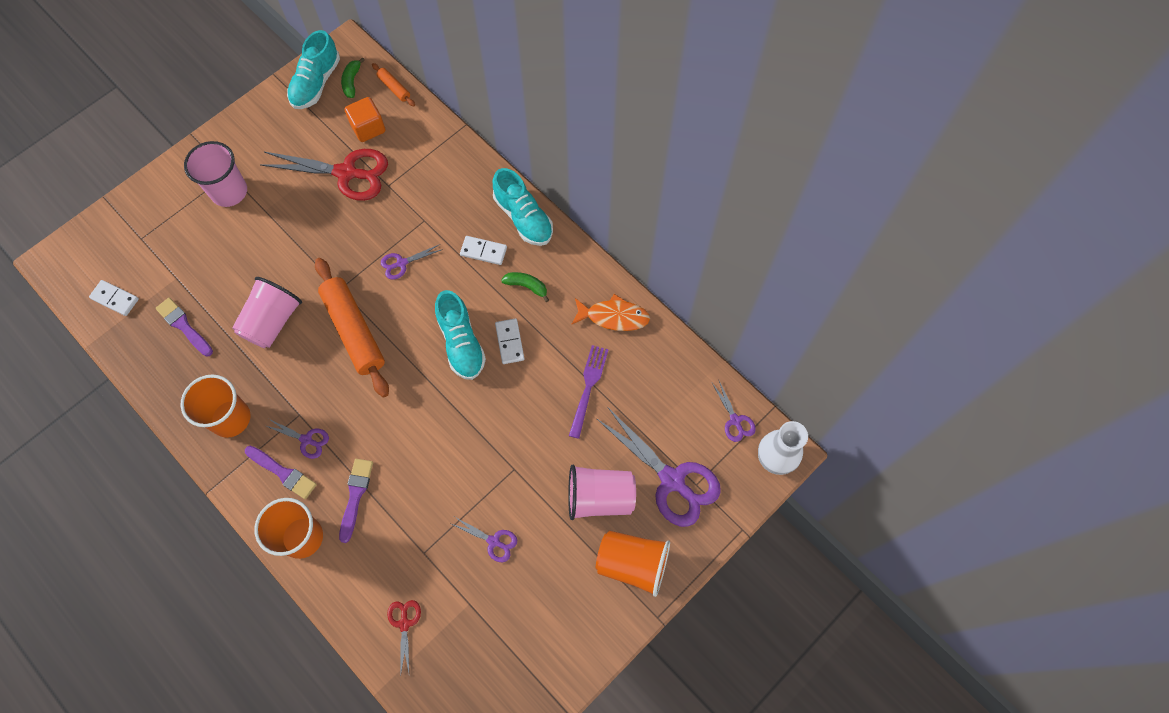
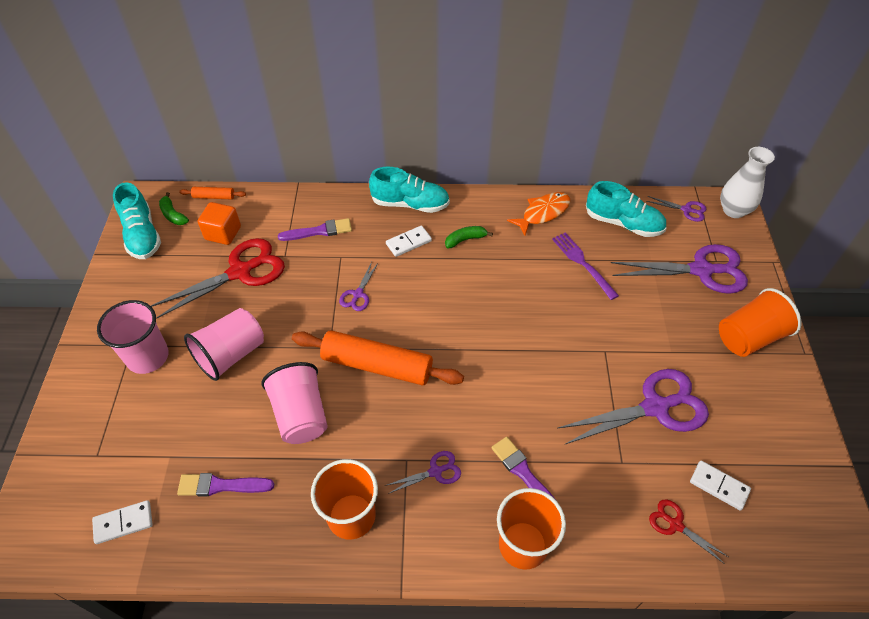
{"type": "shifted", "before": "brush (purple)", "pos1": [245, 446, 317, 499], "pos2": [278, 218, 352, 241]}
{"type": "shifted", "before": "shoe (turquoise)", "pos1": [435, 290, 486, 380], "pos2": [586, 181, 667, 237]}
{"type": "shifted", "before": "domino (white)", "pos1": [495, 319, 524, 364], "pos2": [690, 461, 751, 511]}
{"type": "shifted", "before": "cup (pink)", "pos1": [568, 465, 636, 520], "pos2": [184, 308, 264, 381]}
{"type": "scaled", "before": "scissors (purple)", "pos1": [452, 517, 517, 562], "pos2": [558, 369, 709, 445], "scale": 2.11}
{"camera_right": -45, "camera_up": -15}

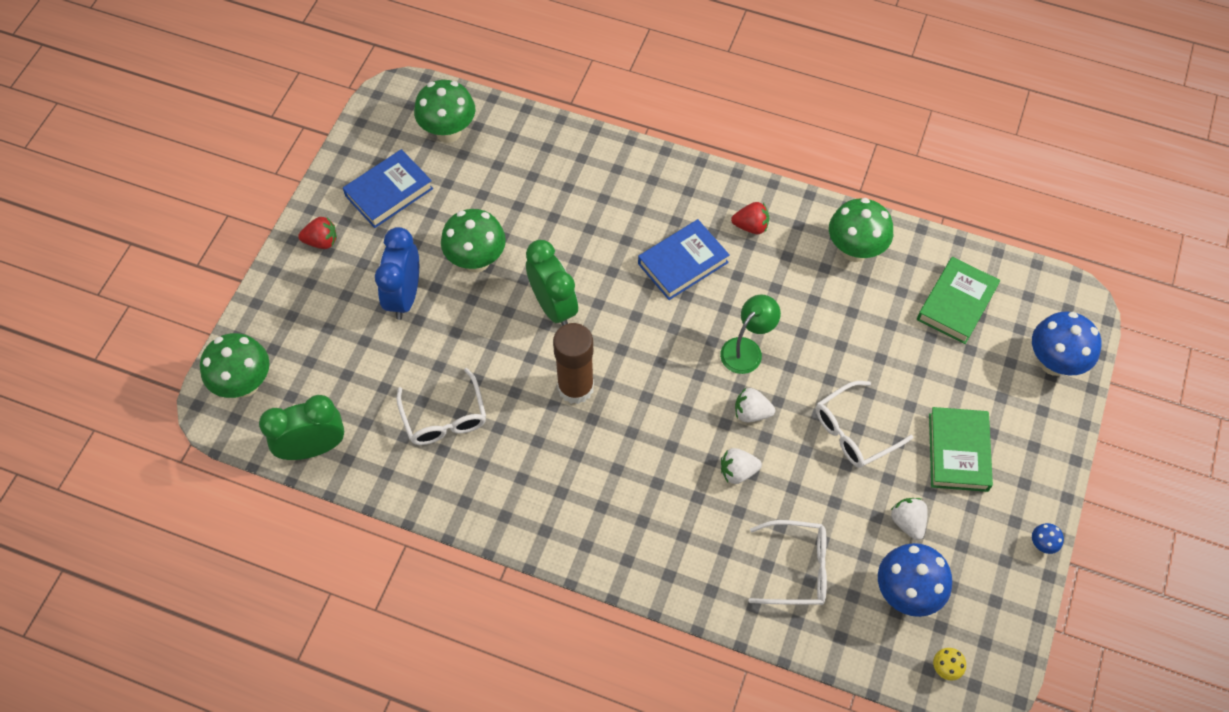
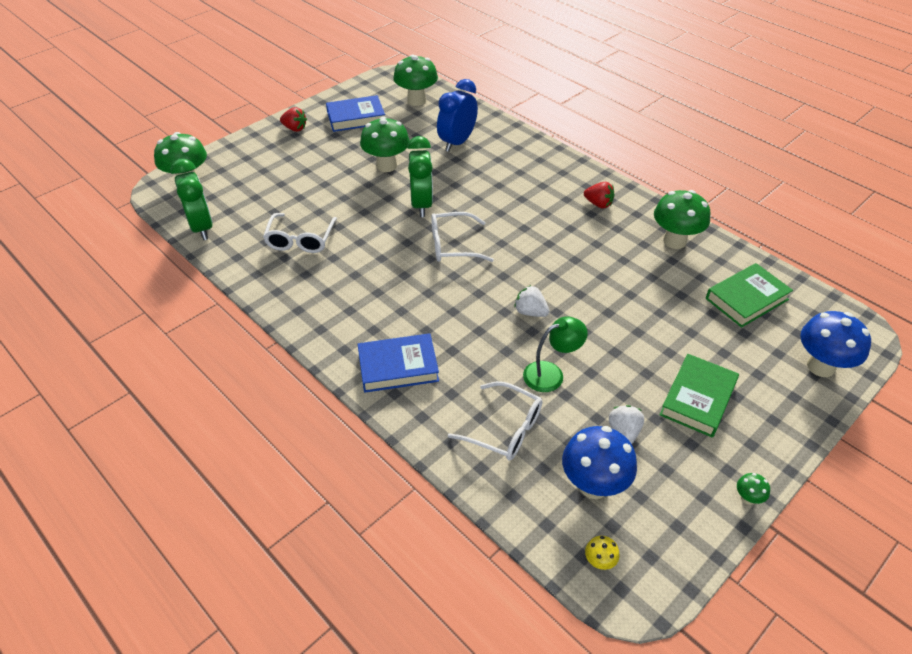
{"type": "gone", "before": "glue stick (brown)", "pos1": [553, 323, 594, 404]}
{"type": "gone", "before": "strawberry (white)", "pos1": [721, 448, 762, 484]}
{"type": "shifted", "before": "clock (blue)", "pos1": [375, 227, 419, 320], "pos2": [437, 79, 478, 152]}
{"type": "shifted", "before": "book (blue)", "pos1": [638, 219, 729, 300], "pos2": [358, 333, 439, 393]}
{"type": "shifted", "before": "lamp (green)", "pos1": [720, 295, 781, 374], "pos2": [523, 316, 588, 392]}
{"type": "shifted", "before": "glasses (white)", "pos1": [816, 381, 913, 468], "pos2": [431, 212, 494, 262]}
{"type": "repainted", "before": "mushroom (blue)", "after": "mushroom (green)", "pos1": [1032, 523, 1064, 554], "pos2": [737, 473, 770, 505]}
{"type": "rotated", "before": "clock (green)", "pos1": [259, 395, 344, 460], "pos2": [171, 159, 213, 240], "turn": 60}
{"camera_right": 25, "camera_up": -15}

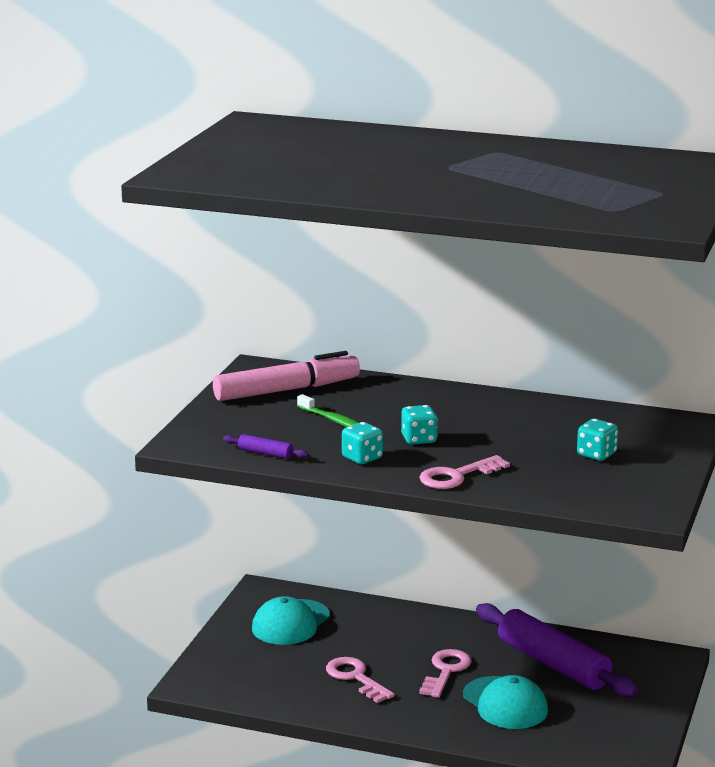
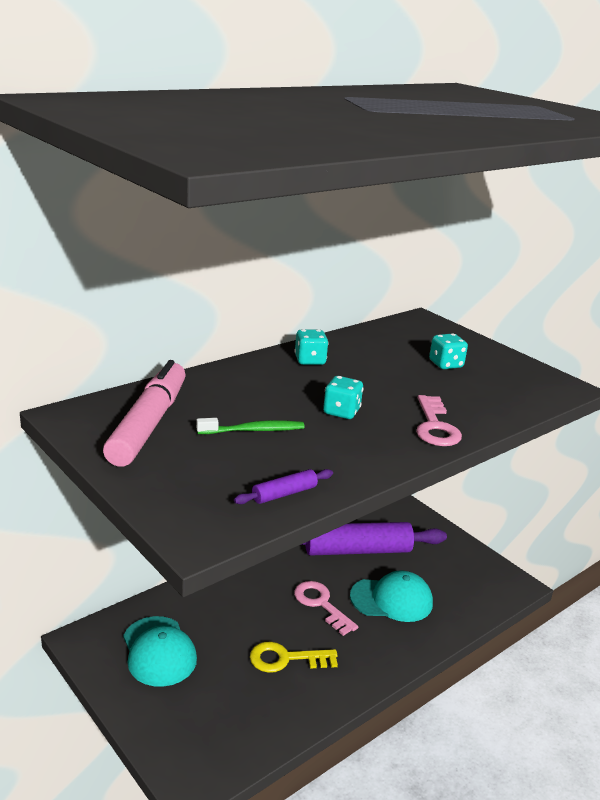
{"type": "shifted", "before": "dice (turquoise)", "pos1": [342, 422, 383, 464], "pos2": [294, 329, 329, 365]}
{"type": "repainted", "before": "key (pink)", "after": "key (yellow)", "pos1": [326, 657, 395, 703], "pos2": [250, 642, 338, 673]}
{"camera_right": -60, "camera_up": 5}

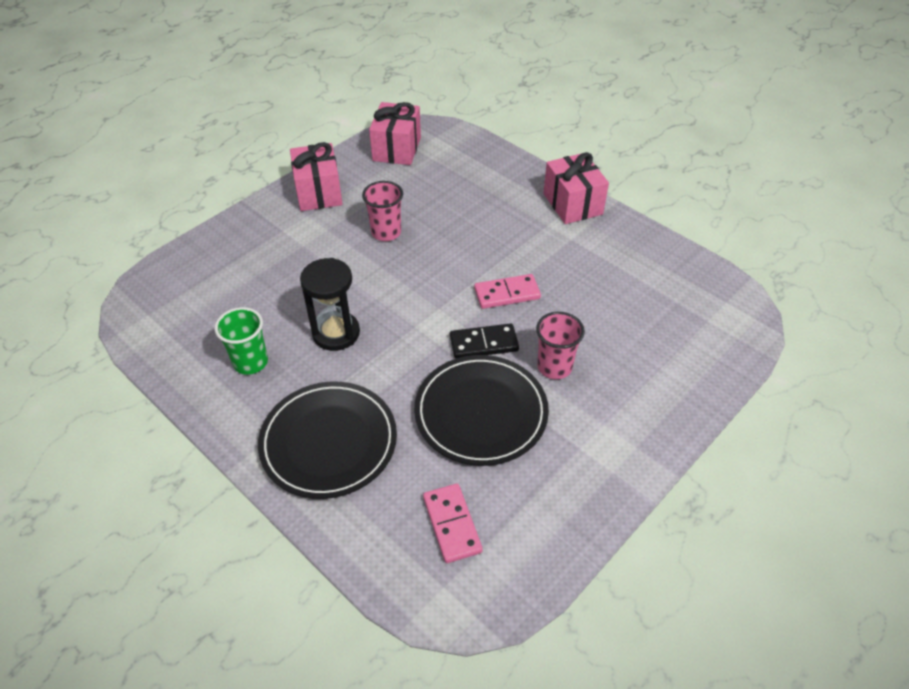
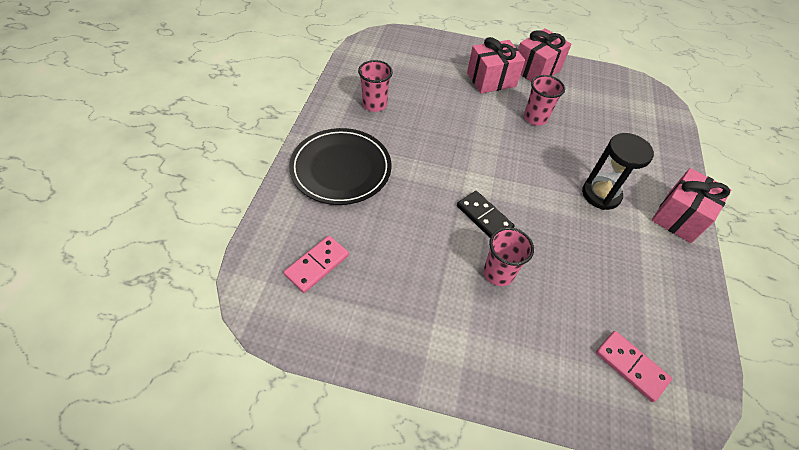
{"type": "gone", "before": "plate (black)", "pos1": [414, 355, 549, 466]}
{"type": "shifted", "before": "hourglass (black)", "pos1": [300, 258, 360, 351], "pos2": [582, 133, 654, 210]}
{"type": "shifted", "before": "gift (pink)", "pos1": [369, 102, 421, 165], "pos2": [467, 37, 525, 93]}
{"type": "shifted", "before": "domino (pink)", "pos1": [474, 274, 541, 309], "pos2": [596, 331, 672, 402]}
{"type": "repainted", "before": "cup (green)", "after": "cup (pink)", "pos1": [215, 307, 268, 375], "pos2": [358, 60, 393, 112]}
{"camera_right": 55, "camera_up": 5}

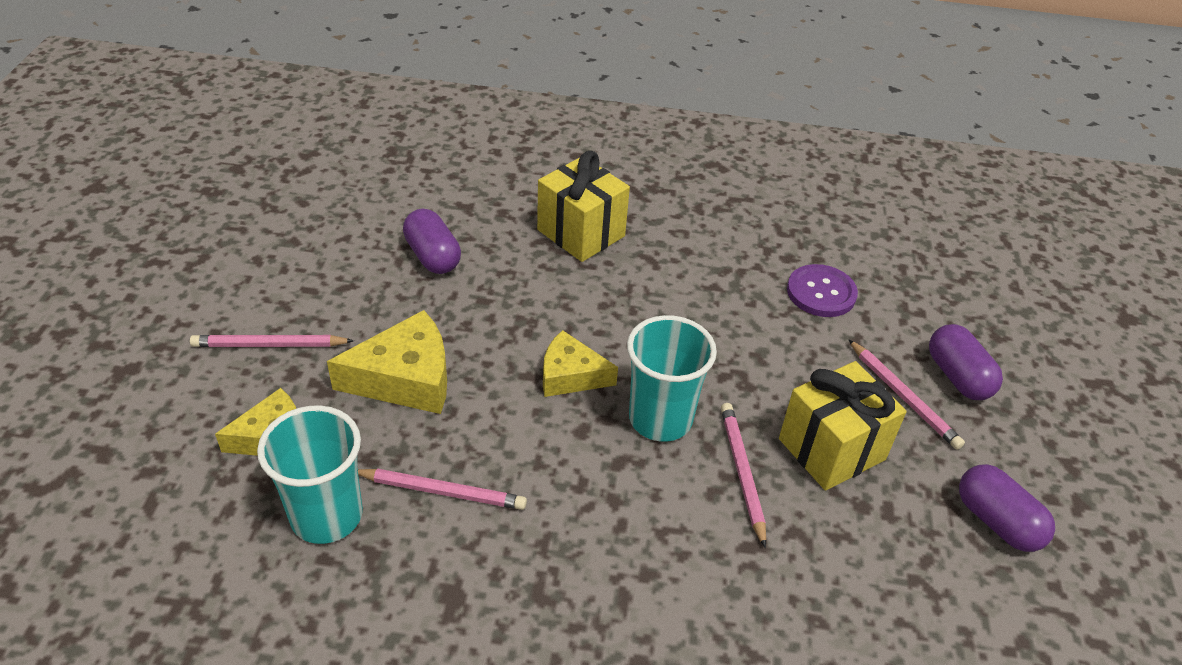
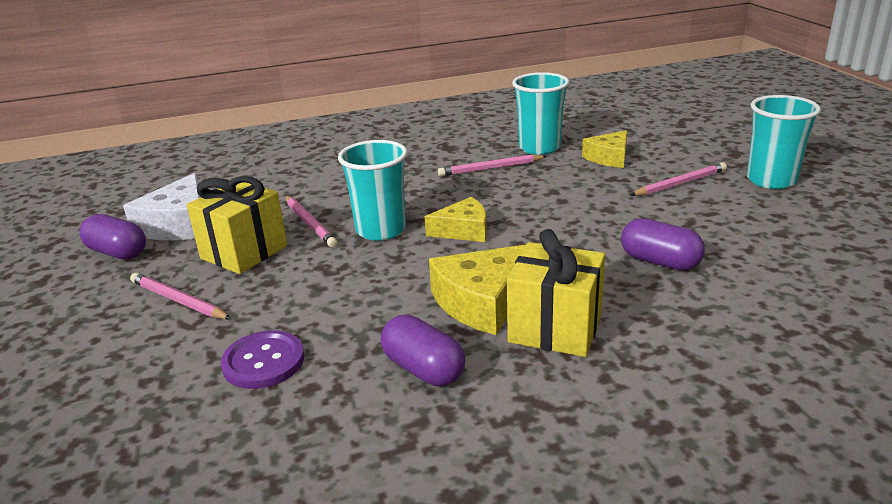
{"type": "new", "after": "cheese (white)", "pos2": [123, 173, 201, 240]}
{"type": "new", "after": "cup (turquoise)", "pos2": [747, 95, 821, 189]}
{"type": "shifted", "before": "cheese (yellow)", "pos1": [327, 310, 447, 414], "pos2": [429, 244, 526, 335]}
{"type": "shifted", "before": "capsule (purple)", "pos1": [929, 324, 1003, 400], "pos2": [381, 315, 465, 386]}
{"camera_right": 160, "camera_up": -15}

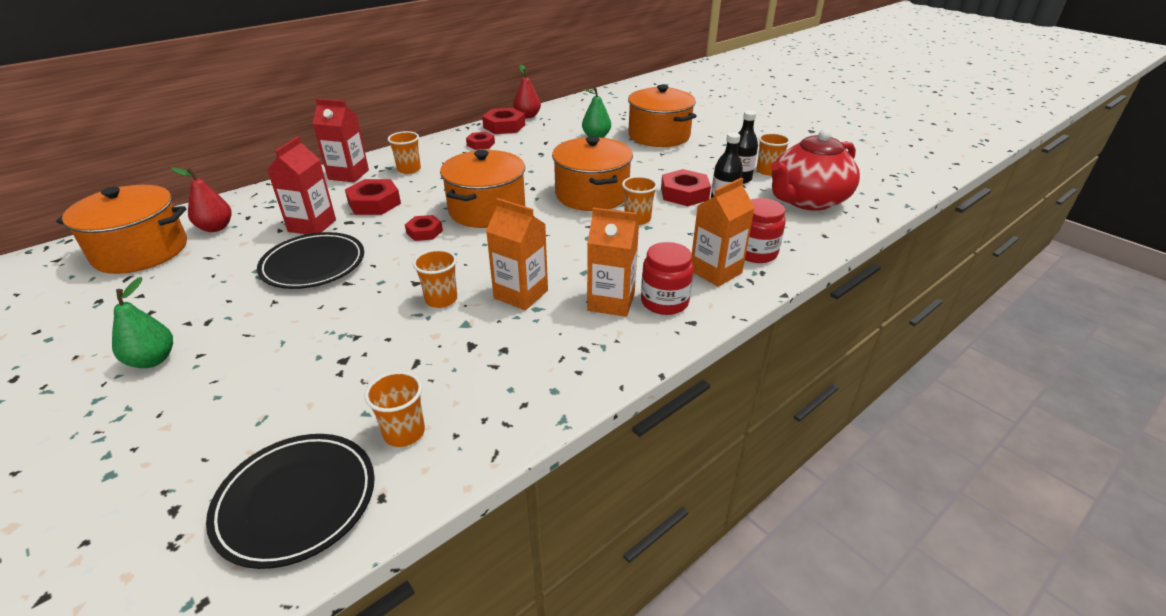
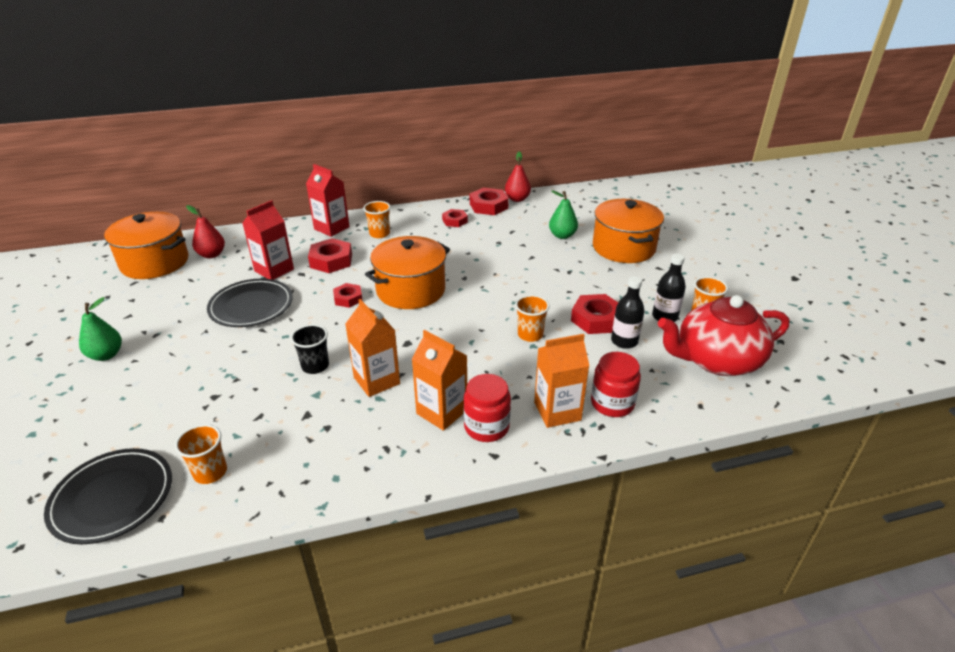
{"type": "gone", "before": "pot (orange)", "pos1": [552, 136, 633, 211]}
{"type": "repainted", "before": "cup (orange)", "after": "cup (black)", "pos1": [413, 249, 457, 308], "pos2": [291, 324, 329, 374]}
{"camera_right": 25, "camera_up": 0}

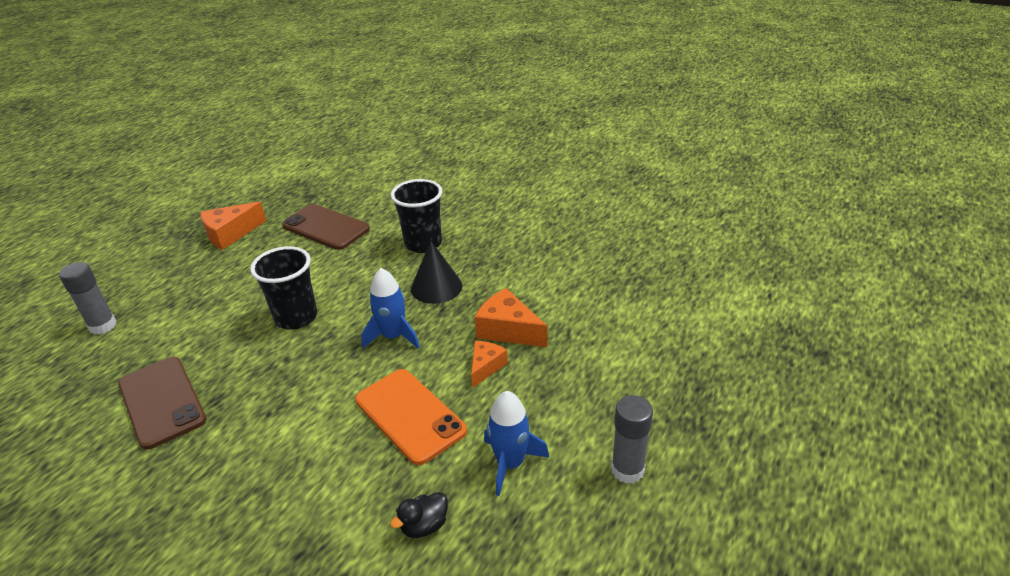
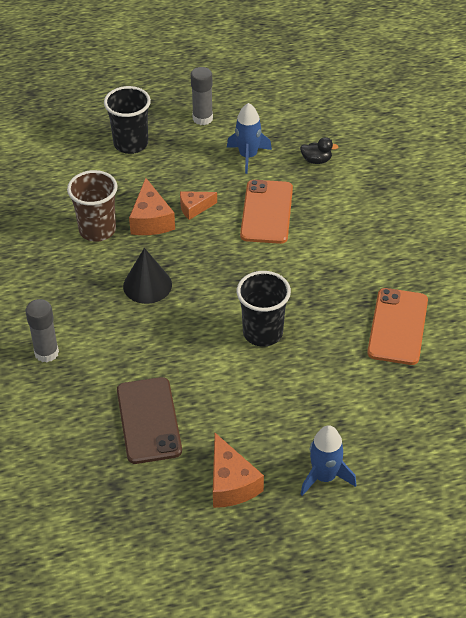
{"type": "new", "after": "cup (brown)", "pos2": [67, 170, 118, 242]}
{"type": "shifted", "before": "glue stick (grey)", "pos1": [59, 262, 117, 335], "pos2": [26, 299, 59, 362]}
{"type": "shifted", "before": "rocket (blue)", "pos1": [361, 268, 420, 348], "pos2": [300, 425, 356, 496]}
{"type": "shifted", "before": "cup (black)", "pos1": [391, 179, 442, 253], "pos2": [104, 86, 151, 154]}
{"type": "repainted", "before": "phone (brown)", "after": "phone (orange)", "pos1": [118, 357, 207, 450], "pos2": [367, 288, 428, 365]}
{"type": "rotated", "before": "cheese (orange)", "pos1": [200, 202, 266, 250], "pos2": [213, 433, 264, 508], "turn": 60}
{"camera_right": -135, "camera_up": 10}

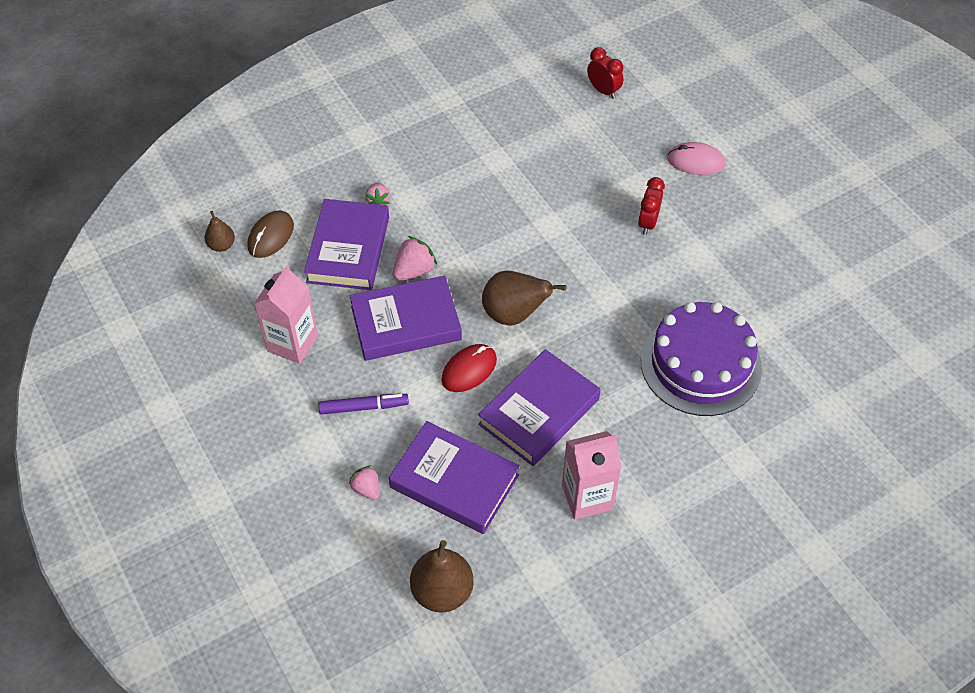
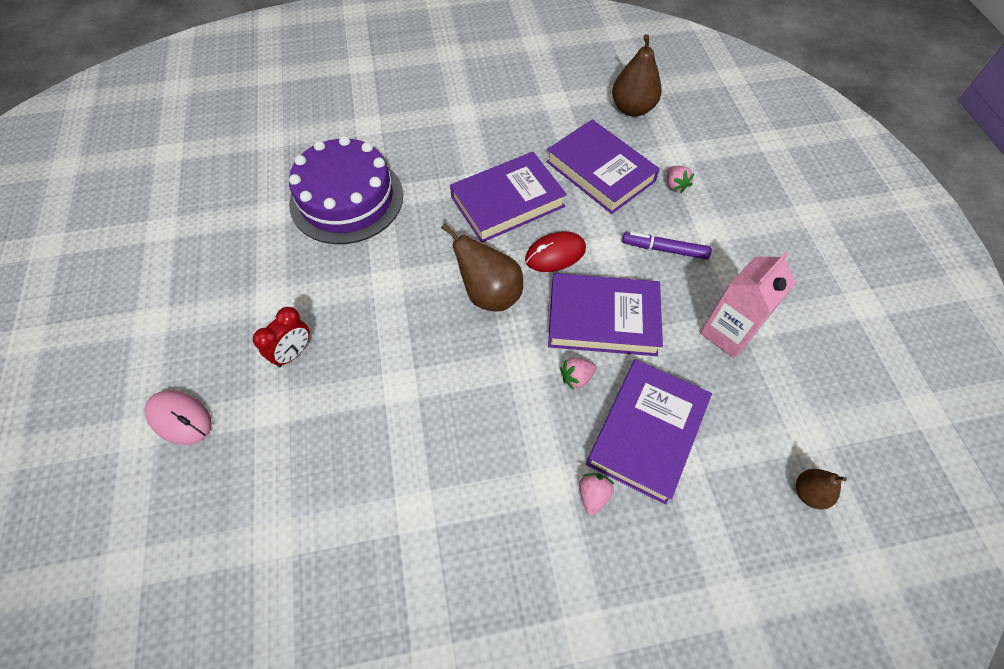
{"type": "gone", "before": "mouse (brown)", "pos1": [247, 210, 294, 258]}
{"type": "gone", "before": "carton (pink)", "pos1": [562, 431, 622, 520]}
{"type": "gone", "before": "clock (red)", "pos1": [587, 47, 623, 99]}
{"type": "scaled", "before": "strawberry (pink)", "pos1": [393, 236, 437, 281], "pos2": [560, 358, 596, 390], "scale": 0.67}
{"camera_right": -160, "camera_up": 5}

